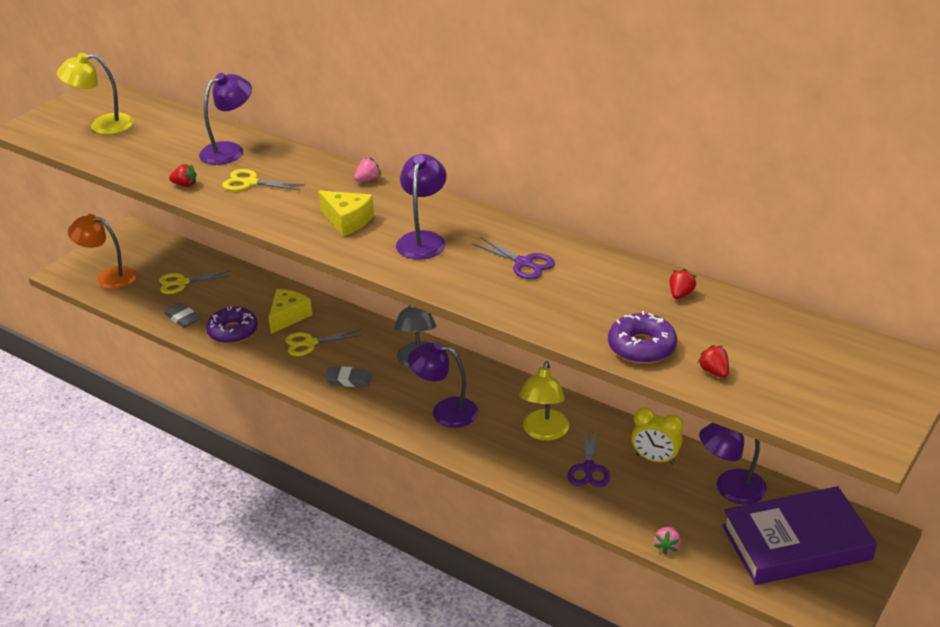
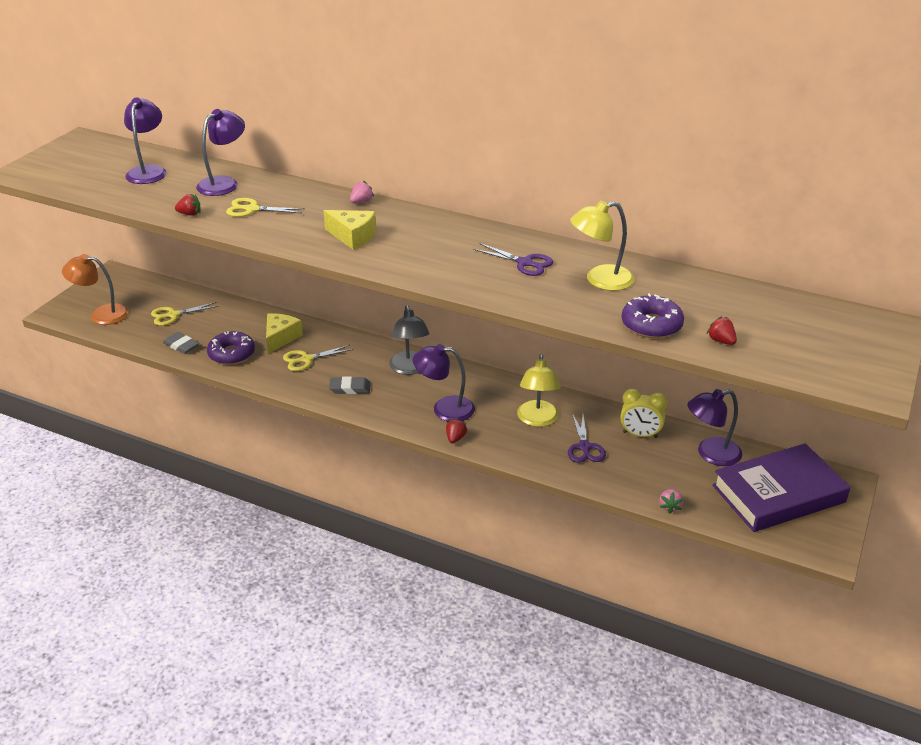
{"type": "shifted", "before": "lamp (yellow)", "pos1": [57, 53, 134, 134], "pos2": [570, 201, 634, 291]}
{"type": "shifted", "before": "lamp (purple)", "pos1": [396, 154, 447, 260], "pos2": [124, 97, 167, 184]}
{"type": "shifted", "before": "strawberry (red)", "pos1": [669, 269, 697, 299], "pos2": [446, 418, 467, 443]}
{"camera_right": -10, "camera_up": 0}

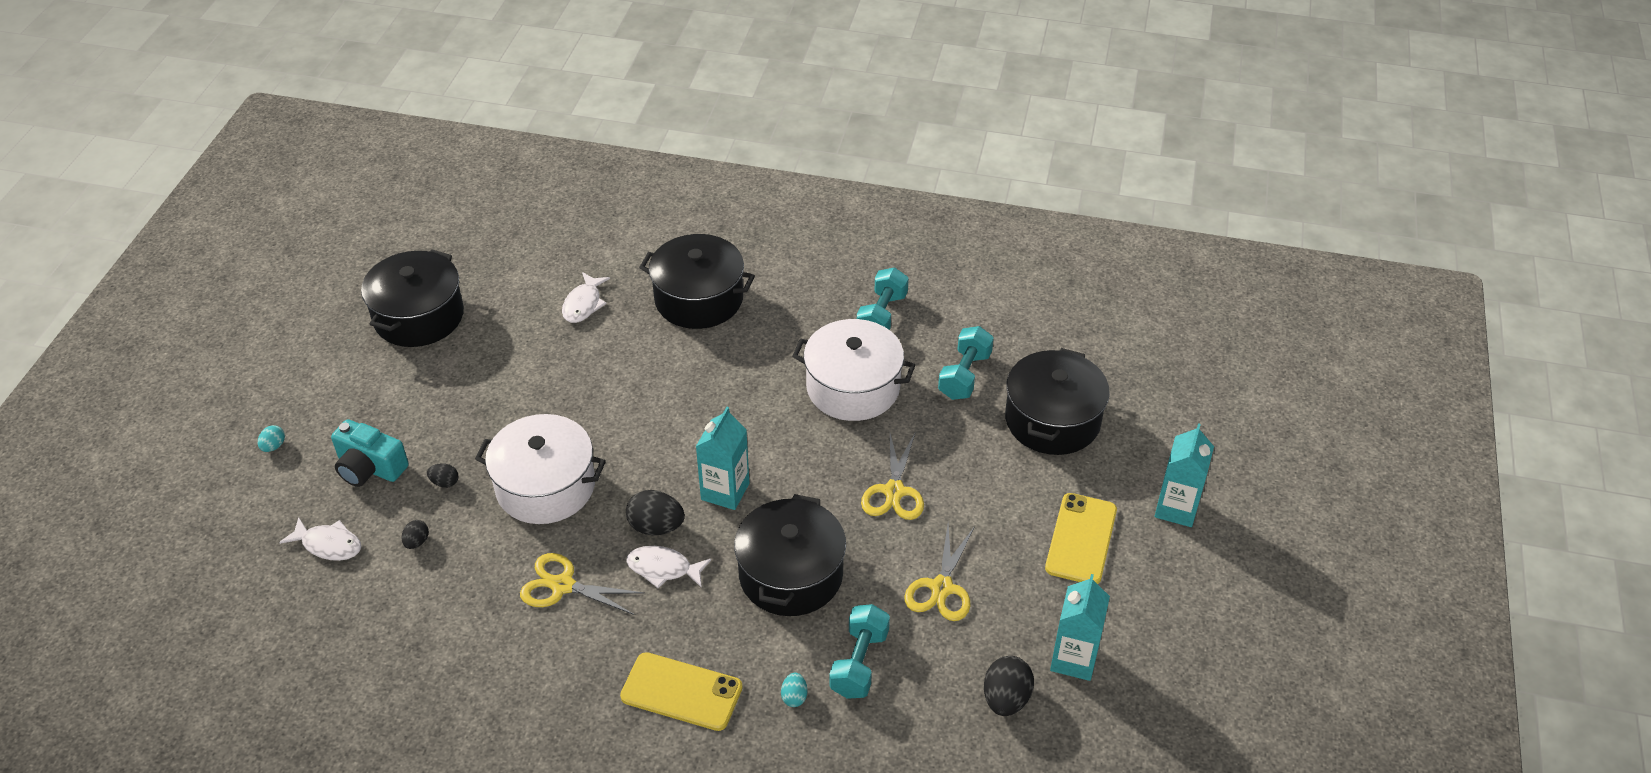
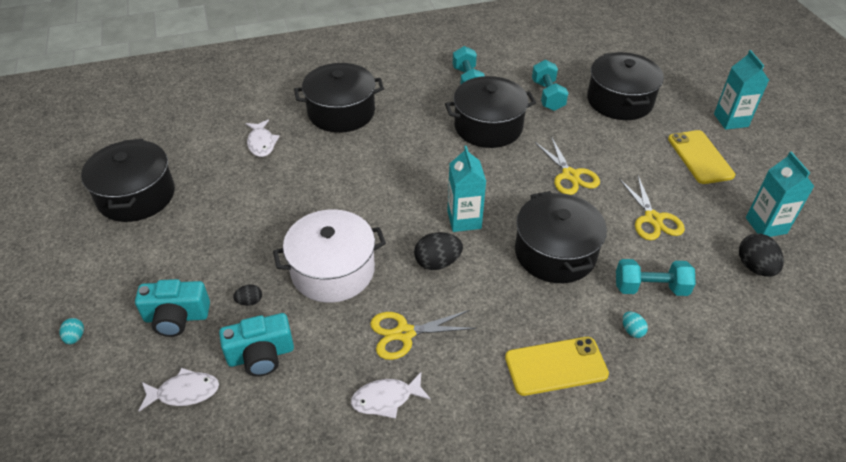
{"type": "shifted", "before": "fish (white)", "pos1": [626, 546, 711, 588], "pos2": [351, 372, 431, 419]}
{"type": "swapped", "before": "egg (black)", "after": "camera (turquoise)", "pos1": [401, 520, 429, 549], "pos2": [219, 313, 294, 377]}
{"type": "repainted", "before": "pot (white)", "after": "pot (black)", "pos1": [792, 319, 915, 421], "pos2": [445, 76, 536, 148]}
{"type": "rotated", "before": "dumbbell (turquoise)", "pos1": [829, 604, 890, 699], "pos2": [616, 259, 696, 296], "turn": -75}
{"camera_right": -30, "camera_up": 0}

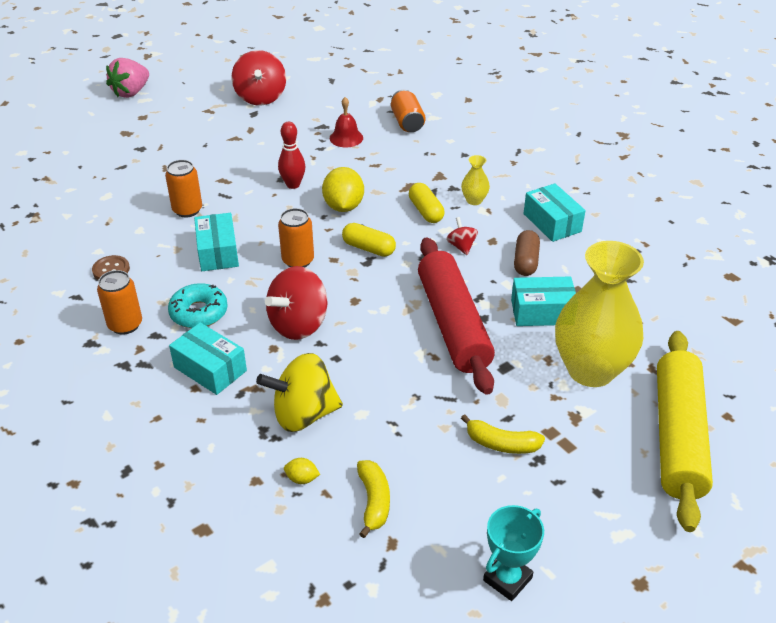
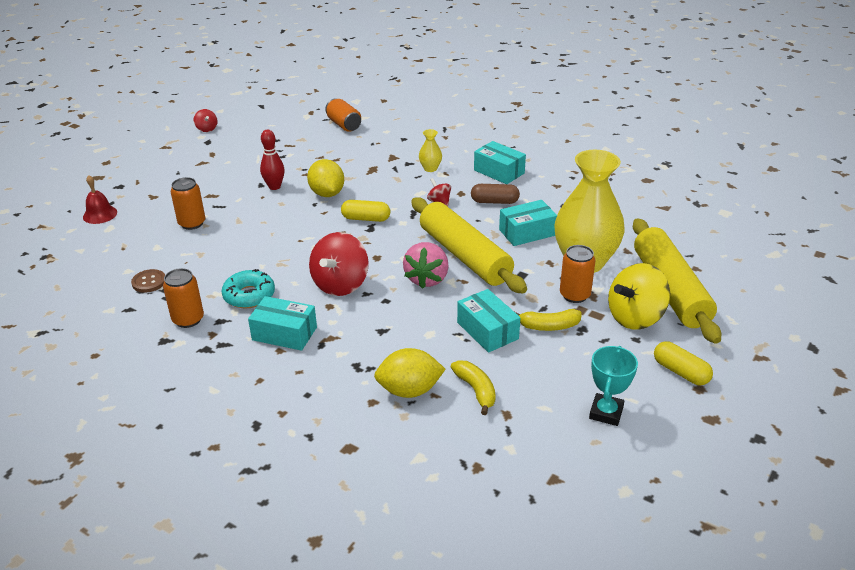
{"type": "shifted", "before": "strawberry (pink)", "pos1": [106, 58, 149, 98], "pos2": [403, 242, 449, 289]}
{"type": "shifted", "before": "box (turquoise)", "pos1": [194, 213, 239, 271], "pos2": [457, 289, 520, 353]}
{"type": "shifted", "before": "spinning top (yellow)", "pos1": [256, 353, 343, 432], "pos2": [608, 263, 670, 330]}
{"type": "shifted", "before": "can (orange)", "pos1": [278, 208, 314, 267], "pos2": [560, 245, 595, 303]}
{"type": "shifted", "before": "bell (red)", "pos1": [330, 97, 363, 147], "pos2": [83, 175, 117, 224]}
{"type": "shifted", "before": "capsule (yellow)", "pos1": [409, 183, 444, 223], "pos2": [654, 341, 713, 385]}
{"type": "repainted", "before": "rolling pin (red)", "after": "rolling pin (yellow)", "pos1": [418, 237, 495, 395], "pos2": [411, 198, 527, 294]}
{"type": "rotated", "before": "capsule (brown)", "pos1": [514, 230, 540, 276], "pos2": [471, 184, 520, 204], "turn": -75}
{"type": "scaled", "before": "spinning top (red)", "pos1": [232, 50, 286, 106], "pos2": [194, 109, 218, 132], "scale": 0.49}
{"type": "scaled", "before": "lemon (yellow)", "pos1": [284, 458, 320, 484], "pos2": [374, 348, 446, 398], "scale": 2.18}
{"camera_right": -20, "camera_up": -5}

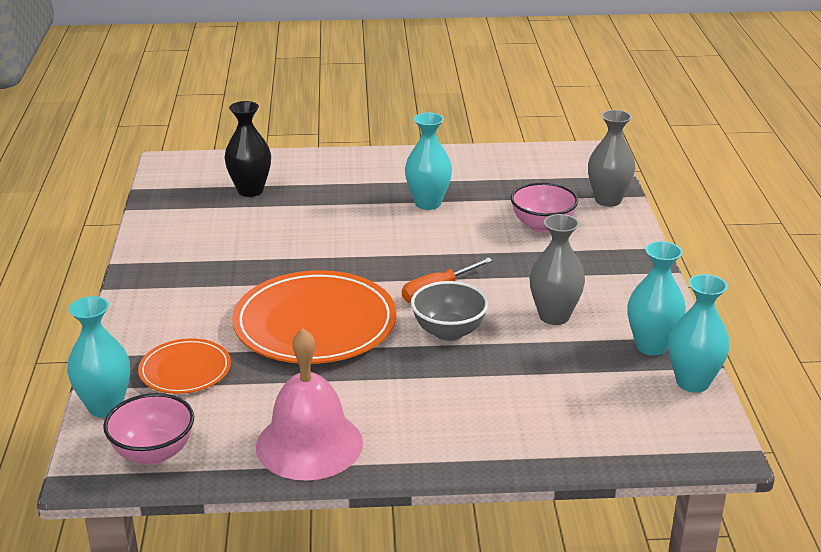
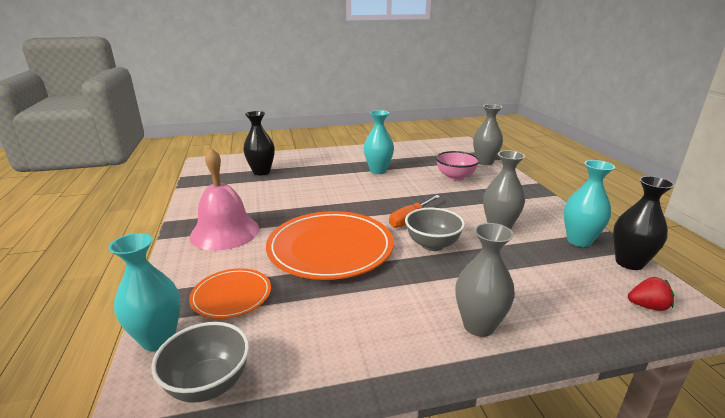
{"type": "new", "after": "vase (grey)", "pos2": [456, 223, 515, 337]}
{"type": "new", "after": "strawberry (red)", "pos2": [628, 277, 674, 311]}
{"type": "shifted", "before": "bell (pink)", "pos1": [256, 328, 363, 481], "pos2": [190, 148, 259, 251]}
{"type": "repainted", "before": "bowl (pink)", "after": "bowl (grey)", "pos1": [103, 393, 194, 465], "pos2": [151, 322, 249, 403]}
{"type": "repainted", "before": "vase (turquoise)", "after": "vase (black)", "pos1": [668, 274, 730, 393], "pos2": [613, 176, 675, 270]}
{"camera_right": -10, "camera_up": -5}

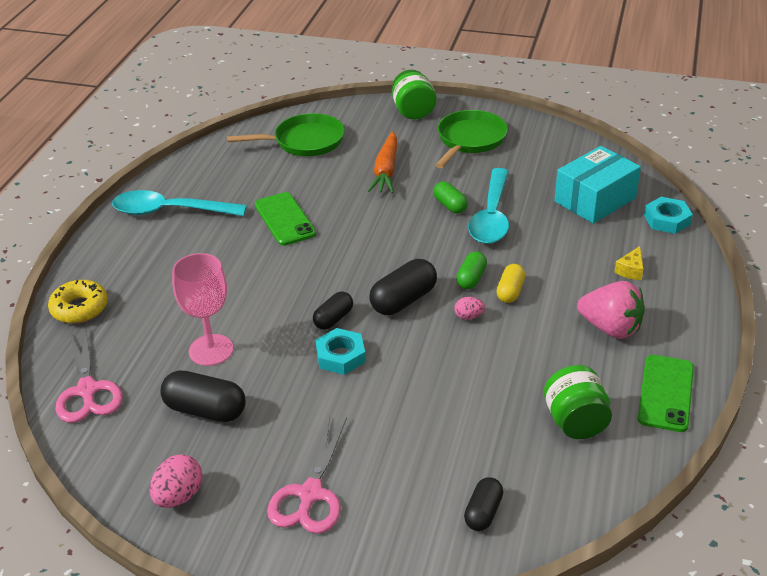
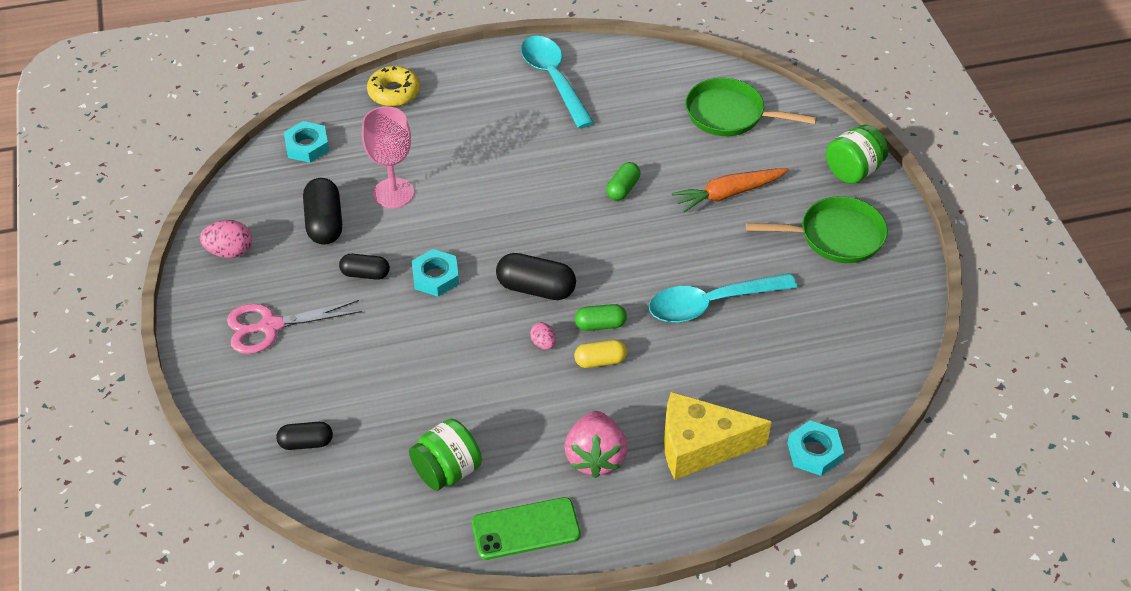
{"type": "gone", "before": "phone (green)", "pos1": [255, 192, 316, 246]}
{"type": "gone", "before": "box (turquoise)", "pos1": [554, 146, 641, 224]}
{"type": "shifted", "before": "capsule (black)", "pos1": [313, 292, 353, 330], "pos2": [339, 254, 390, 280]}
{"type": "shifted", "before": "capsule (green)", "pos1": [433, 181, 468, 214], "pos2": [606, 162, 640, 201]}
{"type": "swapped", "before": "scissors (pink)", "after": "nut (turquoise)", "pos1": [55, 327, 123, 423], "pos2": [284, 121, 329, 163]}
{"type": "rotated", "before": "pan (green)", "pos1": [227, 113, 345, 156], "pos2": [686, 78, 817, 136], "turn": 150}
{"type": "scaled", "before": "cheese (yellow)", "pos1": [614, 246, 643, 280], "pos2": [664, 392, 772, 480], "scale": 2.43}
{"camera_right": 60, "camera_up": 10}

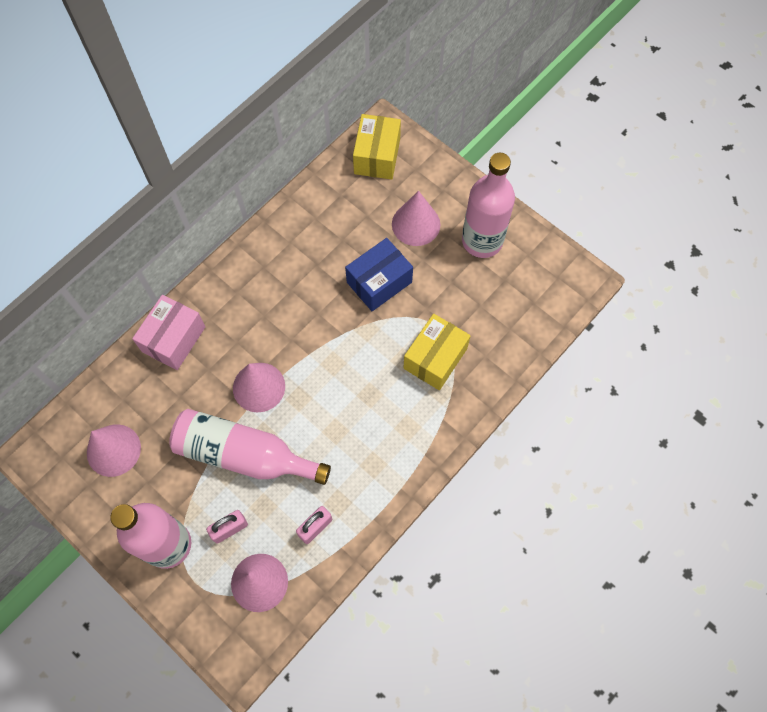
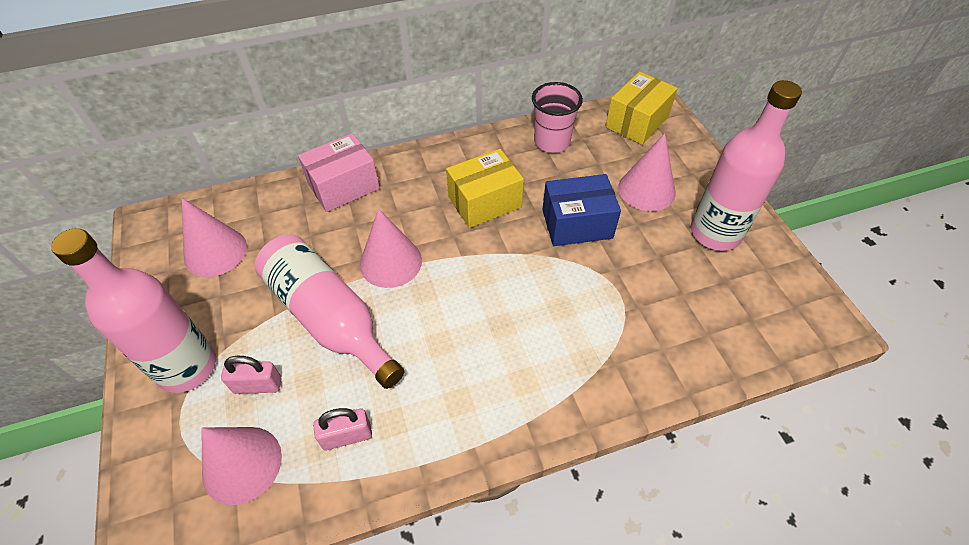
{"type": "new", "after": "cup (pink)", "pos2": [532, 82, 583, 153]}
{"type": "shifted", "before": "box (yellow)", "pos1": [403, 314, 471, 390], "pos2": [446, 149, 524, 228]}
{"camera_right": 30, "camera_up": -15}

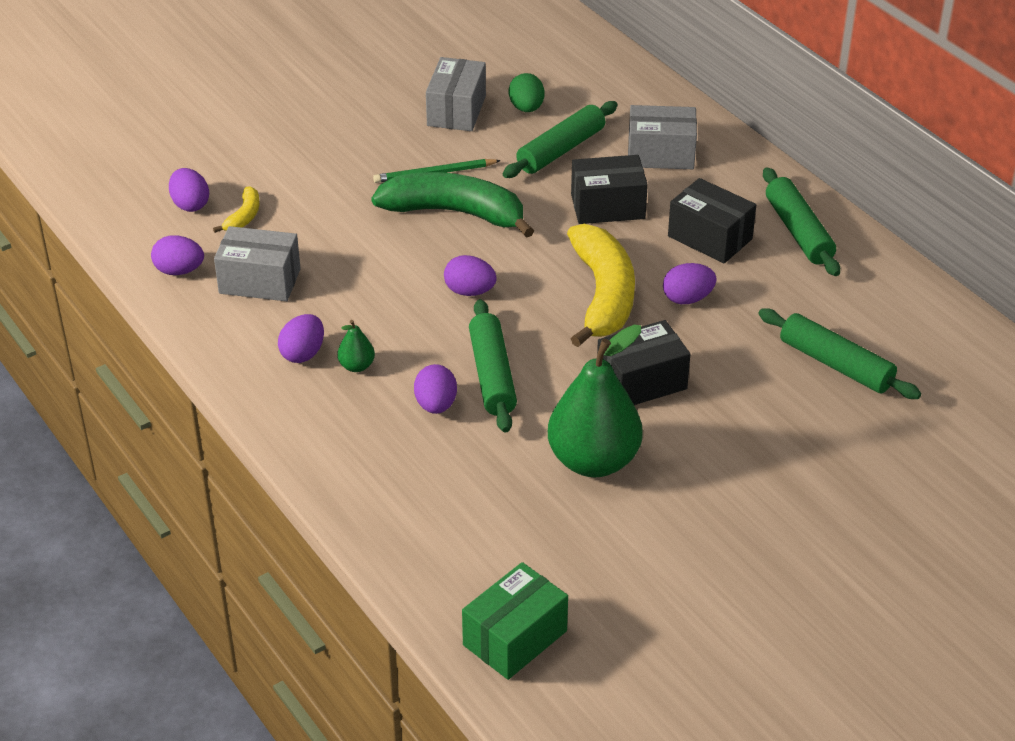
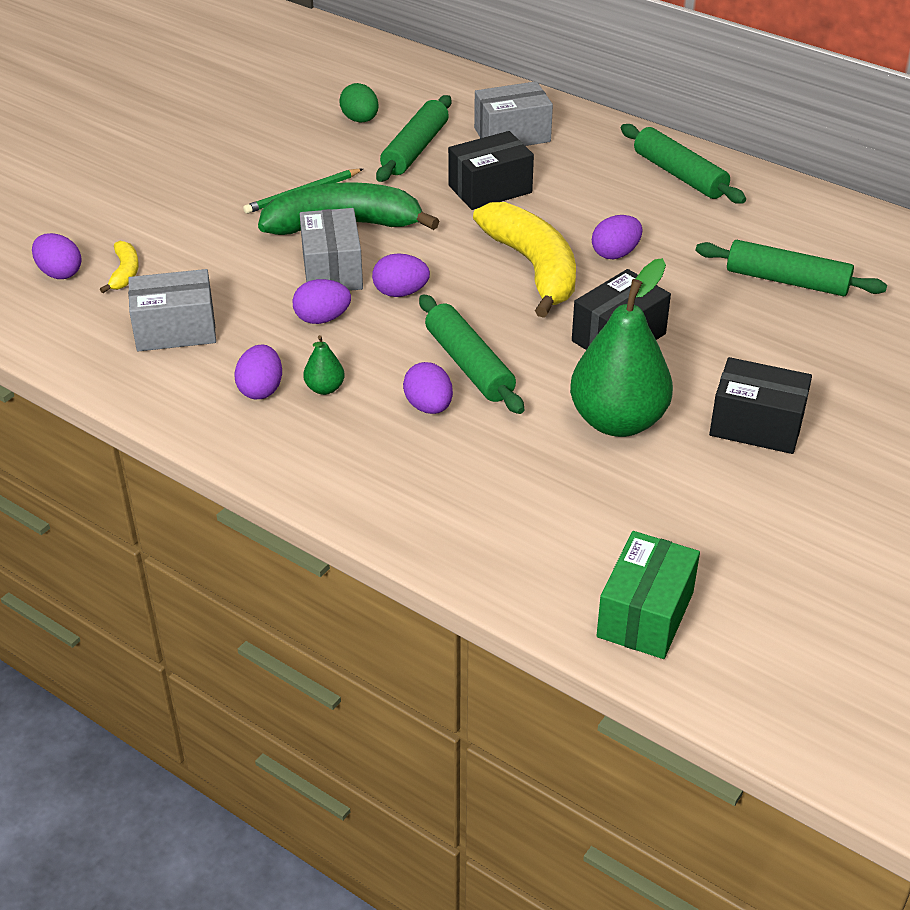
{"type": "shifted", "before": "egg (purple)", "pos1": [151, 235, 204, 275], "pos2": [292, 279, 351, 324]}
{"type": "shifted", "before": "box (grey)", "pos1": [426, 57, 486, 131], "pos2": [299, 208, 363, 291]}
{"type": "shifted", "before": "box (black)", "pos1": [668, 178, 756, 263], "pos2": [709, 357, 812, 454]}
{"camera_right": -20, "camera_up": 0}

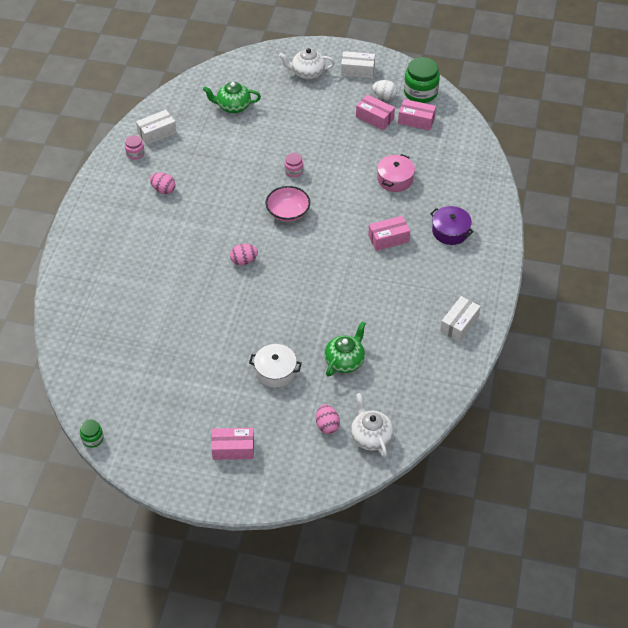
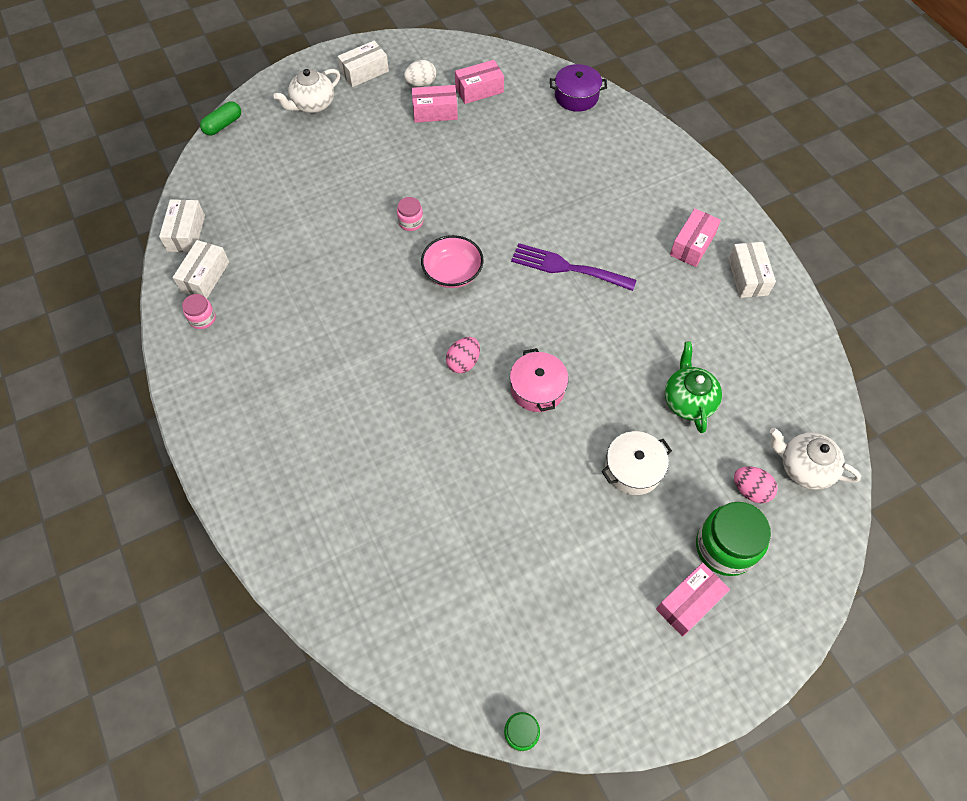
{"type": "gone", "before": "egg (pink)", "pos1": [150, 172, 175, 194]}
{"type": "gone", "before": "teapot (green)", "pos1": [203, 82, 261, 113]}
{"type": "new", "after": "box (white)", "pos2": [159, 199, 205, 252]}
{"type": "new", "after": "capsule (green)", "pos2": [200, 101, 241, 136]}
{"type": "new", "after": "fork (purple)", "pos2": [511, 243, 636, 291]}
{"type": "shifted", "before": "box (pink)", "pos1": [368, 216, 410, 251], "pos2": [670, 208, 721, 267]}
{"type": "shifted", "before": "pot (pink)", "pos1": [377, 154, 415, 192], "pos2": [510, 348, 569, 412]}
{"type": "shifted", "before": "jar (green)", "pos1": [404, 57, 440, 103], "pos2": [696, 502, 771, 576]}
{"type": "shifted", "before": "pot (purple)", "pos1": [430, 206, 474, 245], "pos2": [550, 64, 607, 112]}
{"camera_right": -40, "camera_up": 10}

